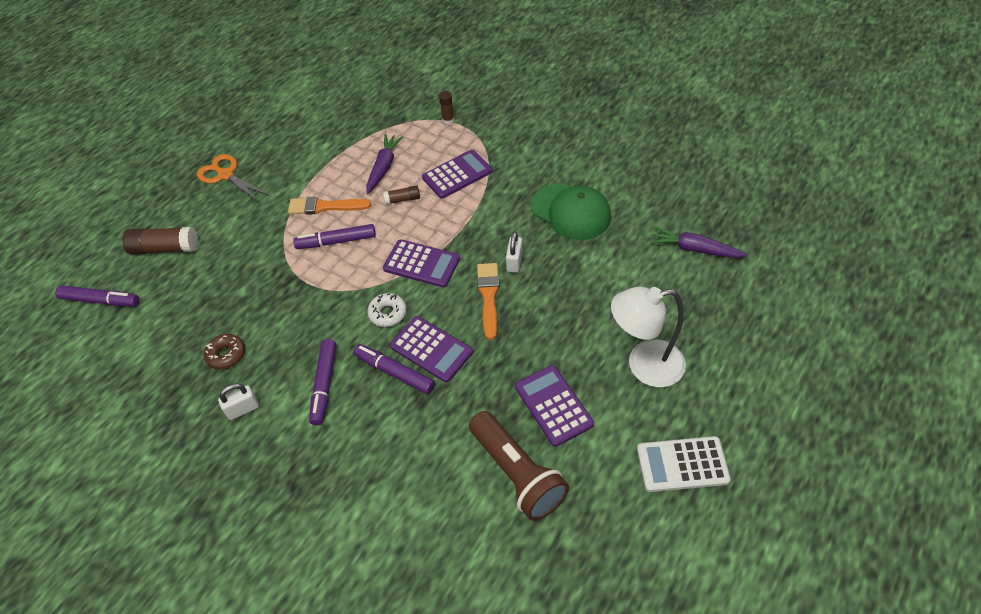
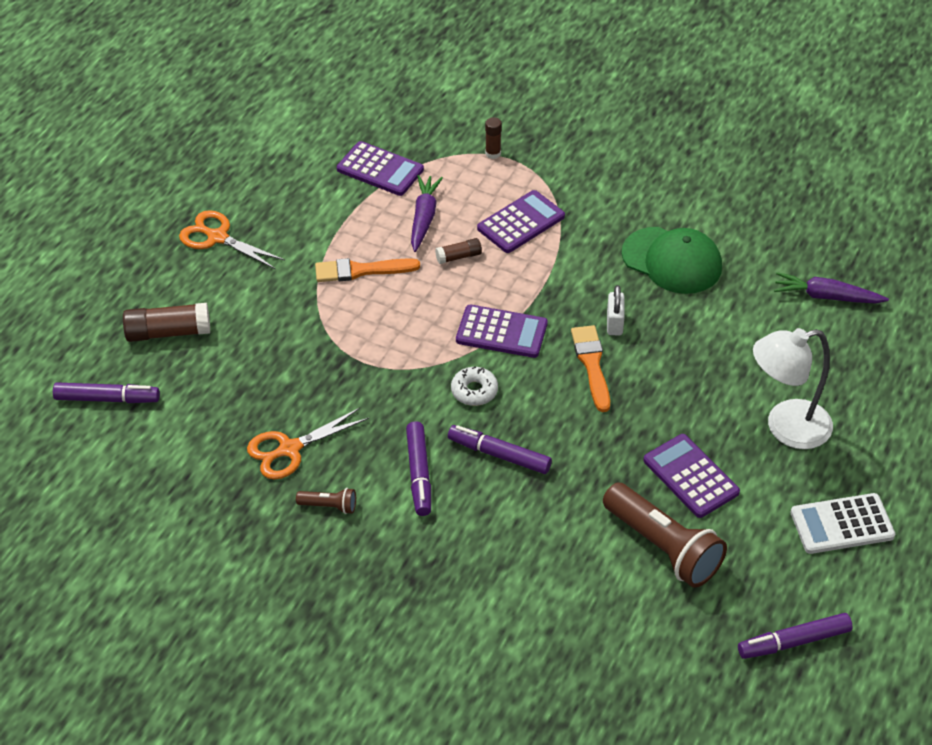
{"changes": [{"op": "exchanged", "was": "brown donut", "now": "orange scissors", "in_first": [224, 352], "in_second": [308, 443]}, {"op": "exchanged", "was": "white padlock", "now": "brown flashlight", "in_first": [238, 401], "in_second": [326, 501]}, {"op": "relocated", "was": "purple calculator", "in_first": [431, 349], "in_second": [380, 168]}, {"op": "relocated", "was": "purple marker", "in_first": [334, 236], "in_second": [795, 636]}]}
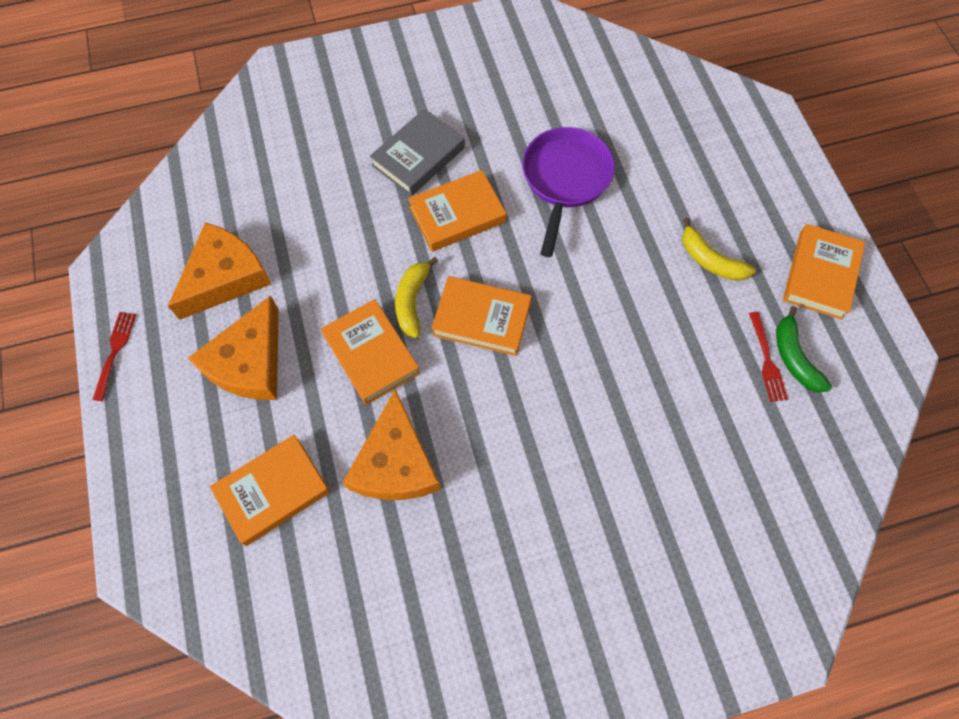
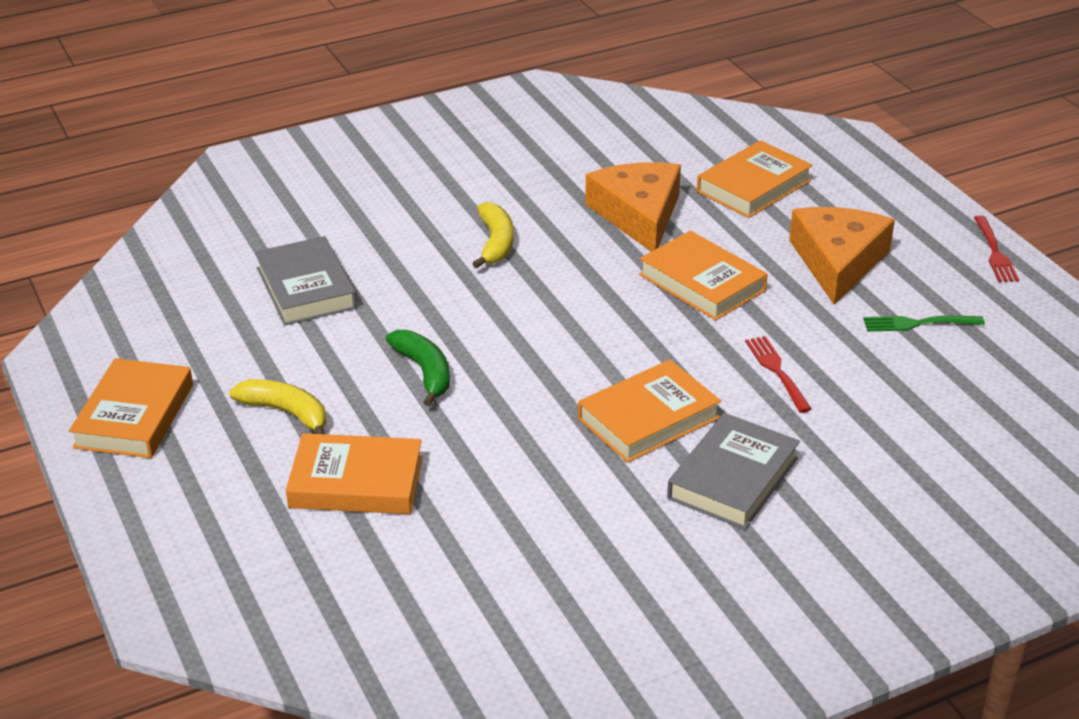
{"changes": [{"op": "appeared", "now": "grey book", "in_second": [306, 281]}, {"op": "relocated", "was": "orange book", "in_first": [481, 316], "in_second": [354, 473]}, {"op": "relocated", "was": "green banana", "in_first": [804, 349], "in_second": [418, 368]}, {"op": "relocated", "was": "yellow banana", "in_first": [416, 297], "in_second": [493, 235]}, {"op": "relocated", "was": "red fork", "in_first": [768, 357], "in_second": [778, 374]}, {"op": "exchanged", "was": "orange cheese", "now": "green fork", "in_first": [219, 271], "in_second": [924, 323]}, {"op": "missing", "was": "purple pan", "in_first": [568, 192]}]}
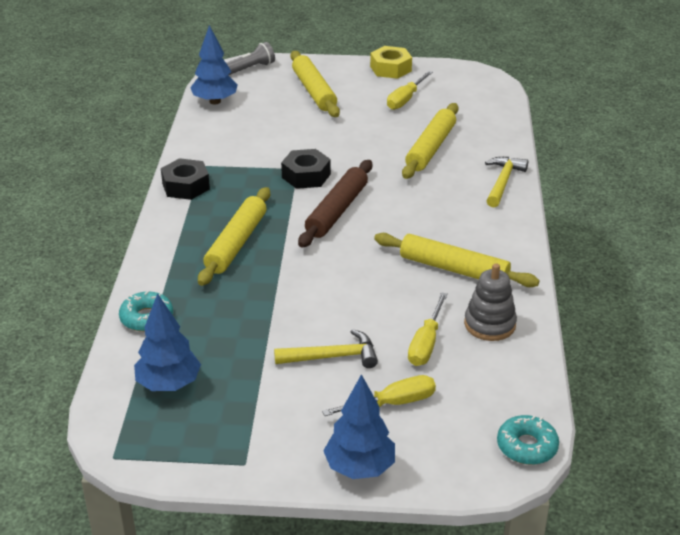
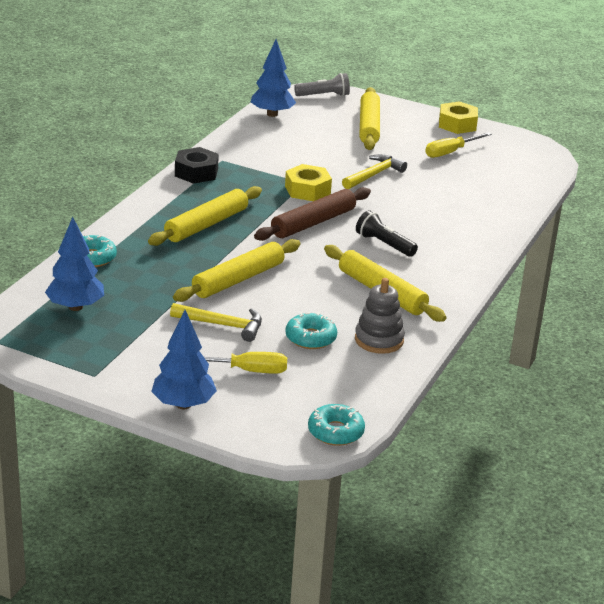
{"changes": [{"op": "relocated", "was": "yellow rolling pin", "in_first": [430, 141], "in_second": [237, 270]}, {"op": "colour", "was": "black nut", "now": "yellow nut", "in_first": [306, 169], "in_second": [308, 182]}, {"op": "exchanged", "was": "yellow screwdriver", "now": "turquoise donut", "in_first": [428, 329], "in_second": [311, 330]}, {"op": "relocated", "was": "yellow hammer", "in_first": [506, 182], "in_second": [374, 171]}, {"op": "appeared", "now": "black flashlight", "in_second": [387, 233]}]}
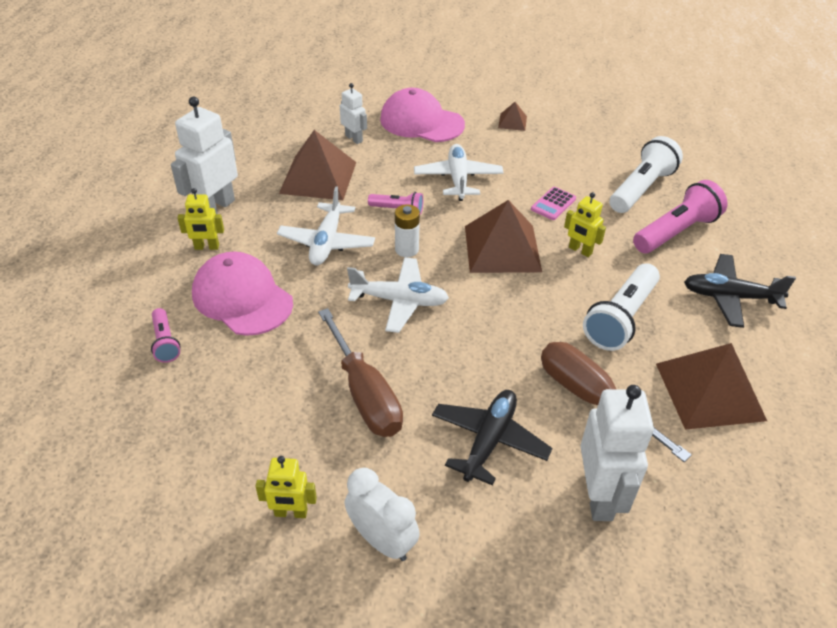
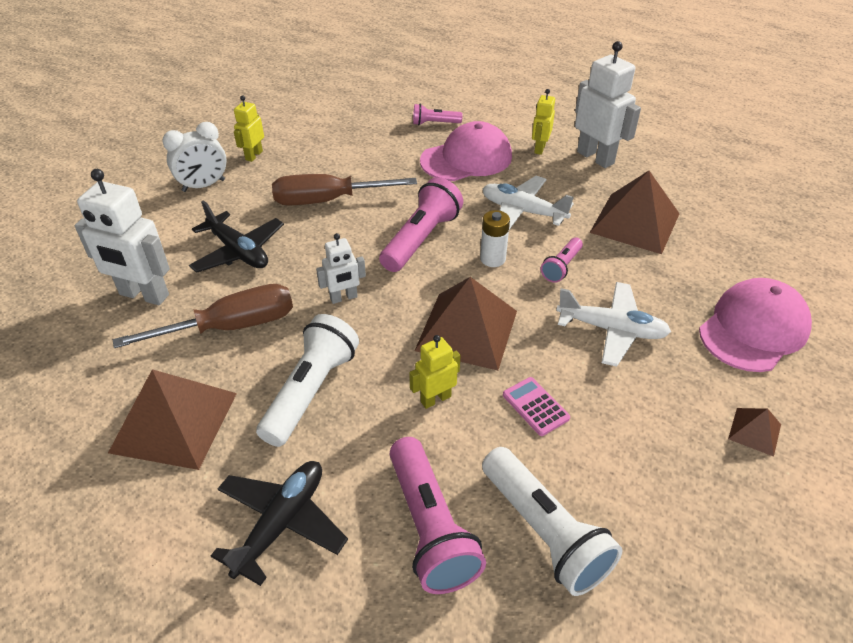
{"changes": [{"op": "spun", "was": "white flashlight", "in_first": [621, 307], "in_second": [307, 380], "clockwise": 60}, {"op": "relocated", "was": "white robot", "in_first": [353, 113], "in_second": [341, 268]}, {"op": "exchanged", "was": "white plane", "now": "pink flashlight", "in_first": [398, 295], "in_second": [421, 224]}]}
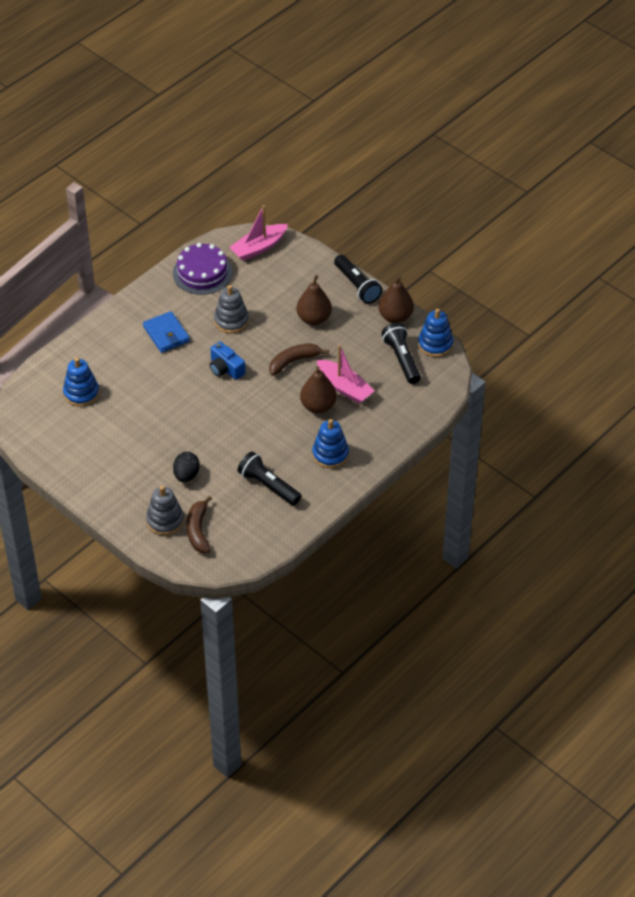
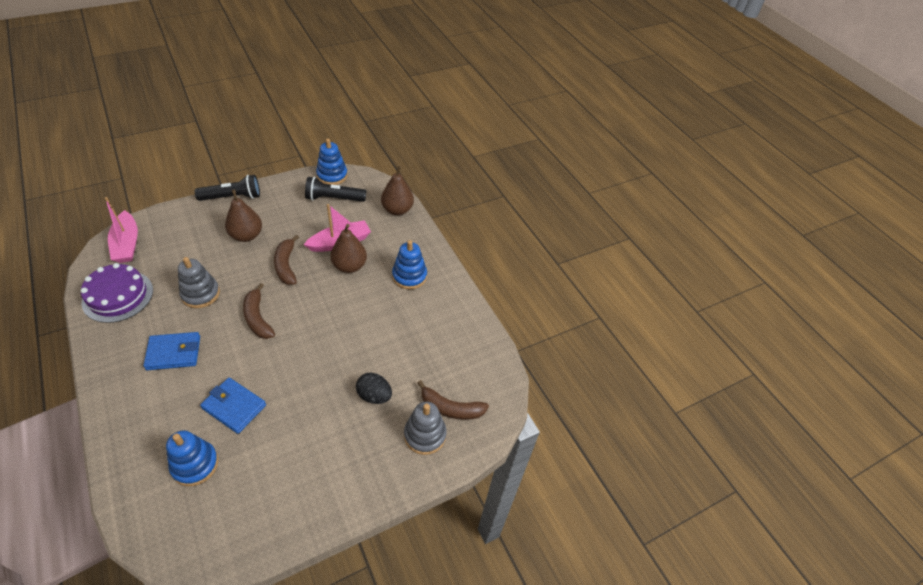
{"changes": [{"op": "appeared", "now": "blue wallet", "in_second": [233, 406]}, {"op": "exchanged", "was": "blue camera", "now": "brown banana", "in_first": [228, 360], "in_second": [259, 311]}, {"op": "relocated", "was": "brown pear", "in_first": [396, 299], "in_second": [397, 190]}, {"op": "missing", "was": "black flashlight", "in_first": [269, 478]}]}
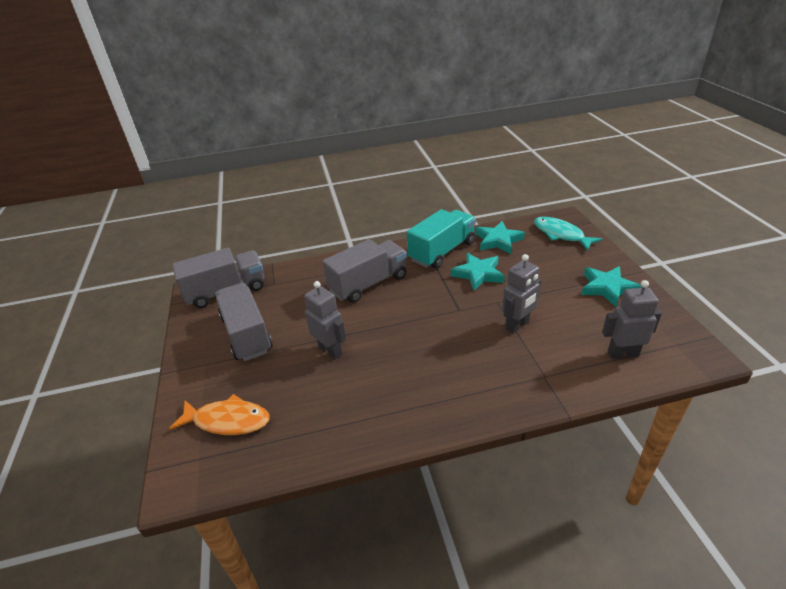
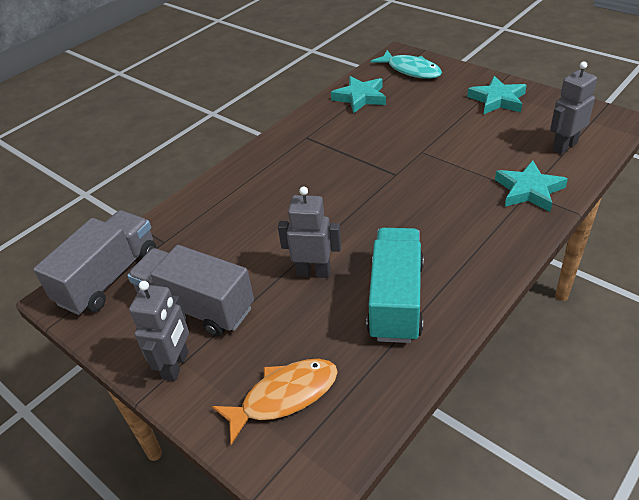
{"changes": [{"op": "relocated", "was": "grey robot", "in_first": [521, 294], "in_second": [159, 331]}, {"op": "relocated", "was": "turquoise truck", "in_first": [441, 239], "in_second": [395, 285]}, {"op": "spun", "was": "turquoise fish", "in_first": [568, 234], "in_second": [406, 64], "clockwise": -150}, {"op": "relocated", "was": "turquoise star", "in_first": [478, 272], "in_second": [531, 186]}, {"op": "missing", "was": "grey truck", "in_first": [364, 271]}]}
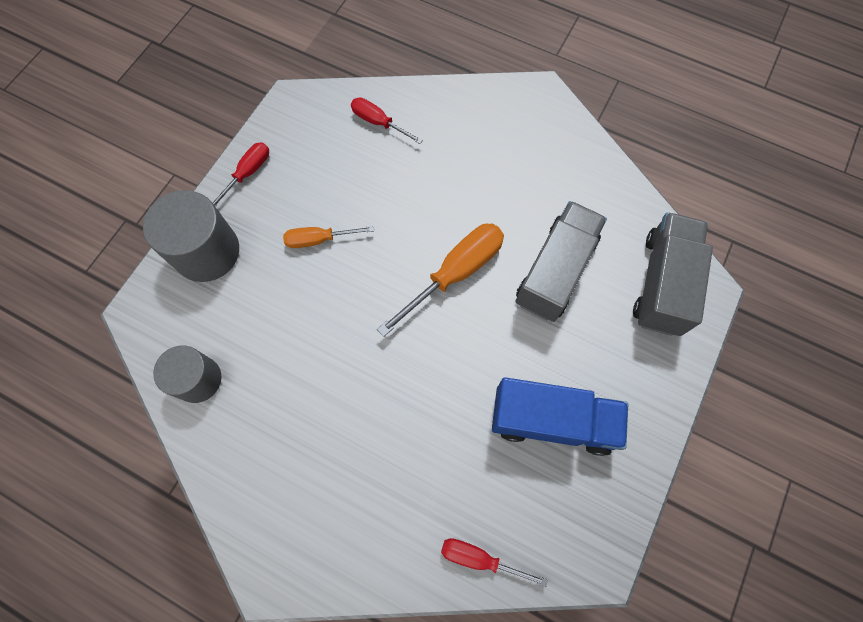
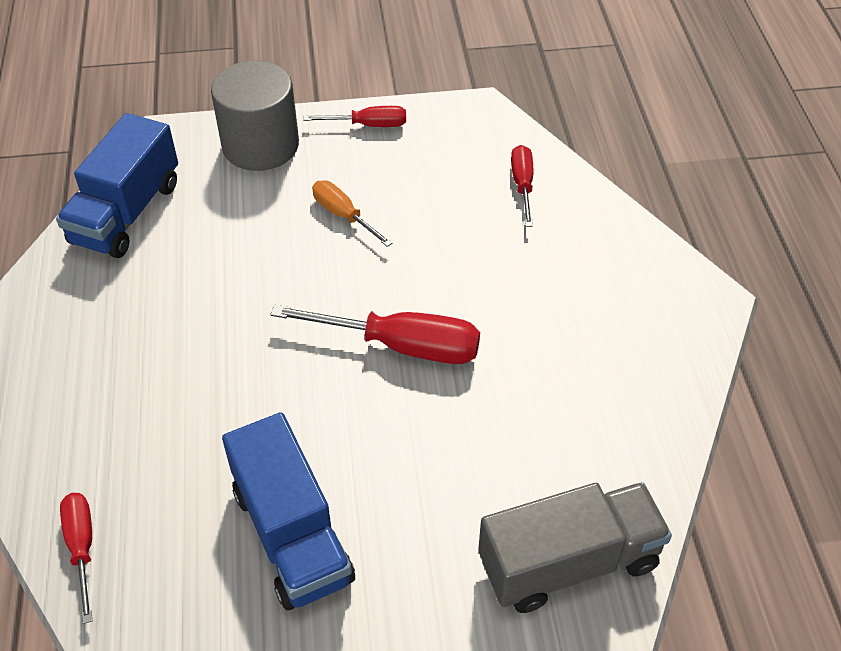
{"changes": [{"op": "exchanged", "was": "grey cylinder", "now": "blue truck", "in_first": [187, 374], "in_second": [117, 185]}, {"op": "colour", "was": "orange screwdriver", "now": "red screwdriver", "in_first": [440, 280], "in_second": [375, 334]}, {"op": "missing", "was": "grey truck", "in_first": [561, 261]}]}
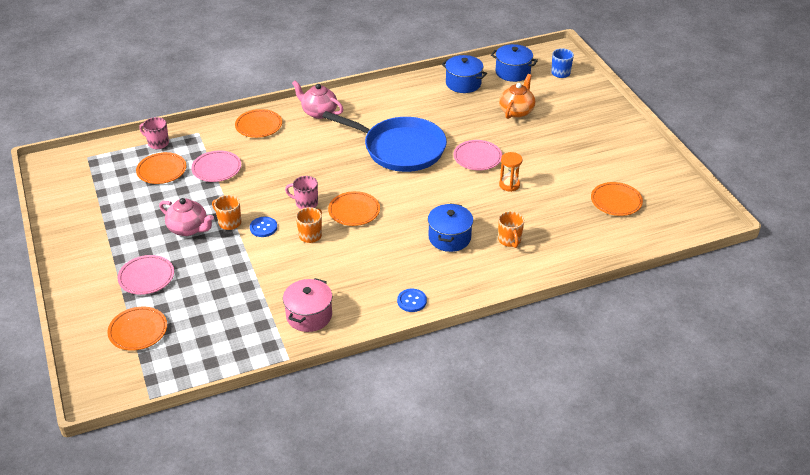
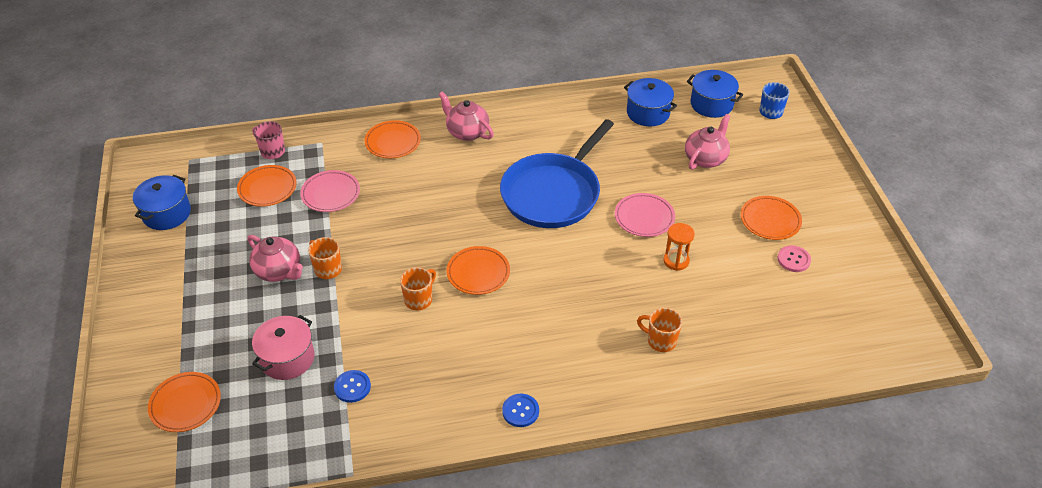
{"changes": [{"op": "relocated", "was": "blue pot", "in_first": [450, 227], "in_second": [162, 202]}, {"op": "relocated", "was": "pink pot", "in_first": [307, 305], "in_second": [283, 347]}, {"op": "relocated", "was": "blue button", "in_first": [263, 227], "in_second": [352, 386]}, {"op": "spun", "was": "blue pan", "in_first": [384, 141], "in_second": [557, 173], "clockwise": 90}, {"op": "spun", "was": "orange mug", "in_first": [511, 229], "in_second": [659, 330], "clockwise": 120}, {"op": "colour", "was": "orange teapot", "now": "pink teapot", "in_first": [517, 96], "in_second": [707, 141]}, {"op": "relocated", "was": "orange plate", "in_first": [617, 199], "in_second": [771, 218]}, {"op": "appeared", "now": "pink button", "in_second": [794, 258]}, {"op": "missing", "was": "pink plate", "in_first": [146, 275]}, {"op": "missing", "was": "pink mug", "in_first": [301, 192]}]}
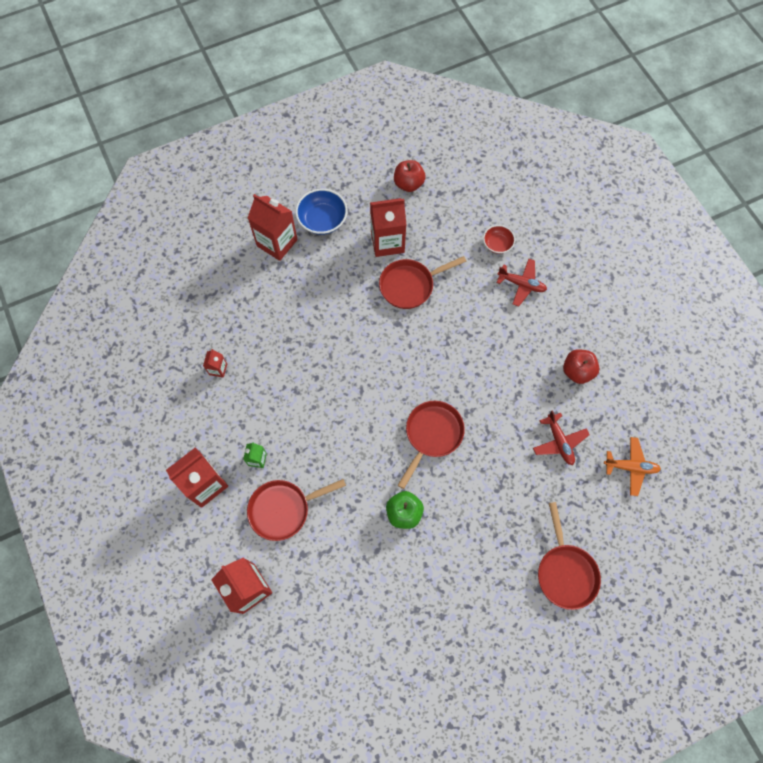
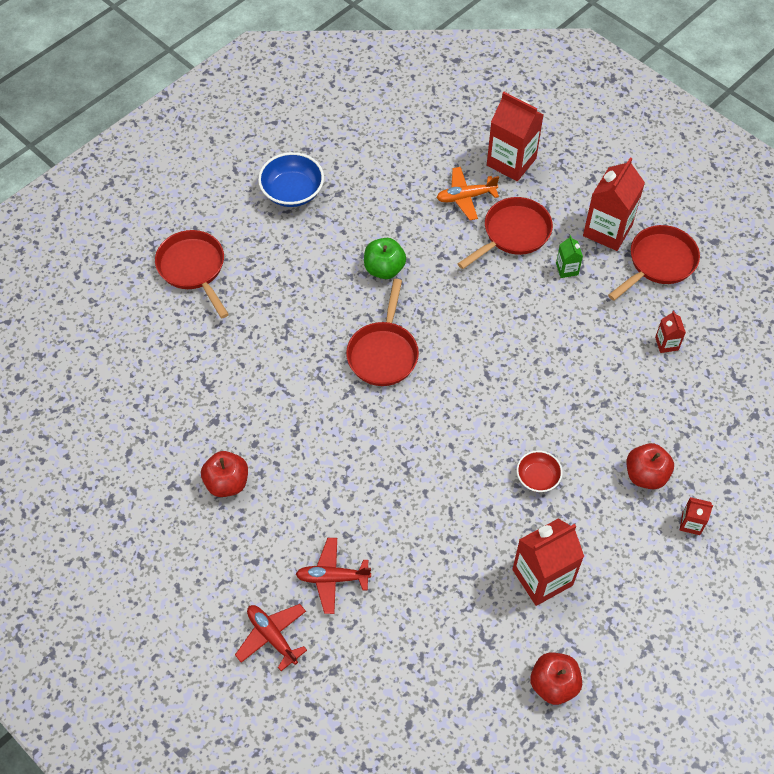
{"changes": [{"op": "relocated", "was": "red plane", "in_first": [561, 437], "in_second": [271, 637]}, {"op": "relocated", "was": "blue bowl", "in_first": [321, 212], "in_second": [291, 179]}, {"op": "relocated", "was": "orange plane", "in_first": [632, 466], "in_second": [468, 193]}, {"op": "relocated", "was": "red bowl", "in_first": [499, 239], "in_second": [539, 471]}, {"op": "relocated", "was": "red pan", "in_first": [422, 282], "in_second": [654, 263]}, {"op": "appeared", "now": "red apple", "in_second": [650, 466]}, {"op": "size", "was": "red carton", "in_first": [273, 227], "in_second": [696, 516], "ratio": 0.48}]}
